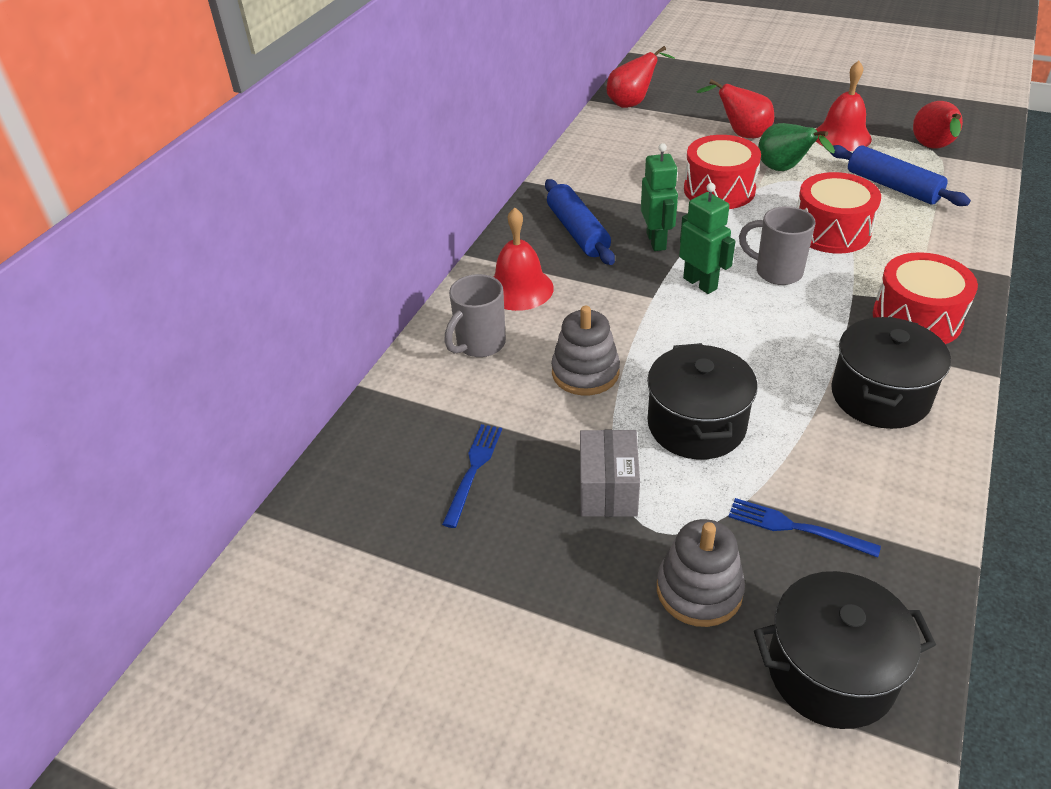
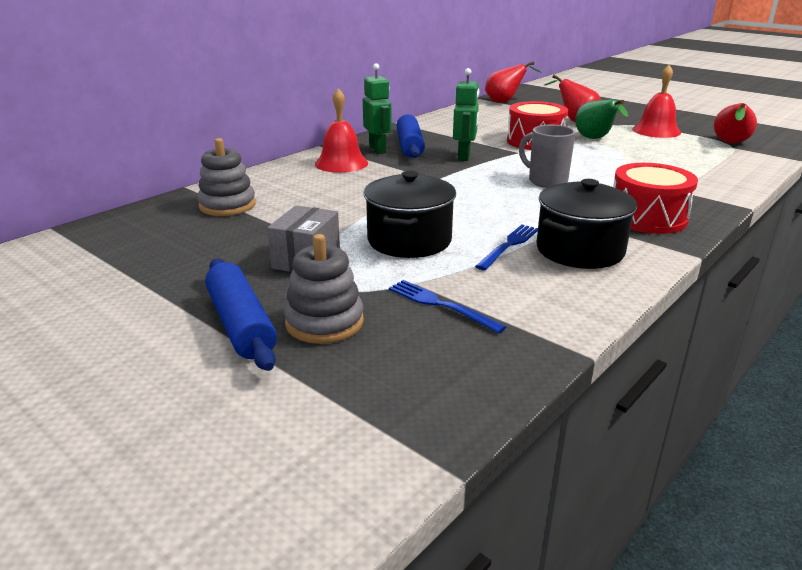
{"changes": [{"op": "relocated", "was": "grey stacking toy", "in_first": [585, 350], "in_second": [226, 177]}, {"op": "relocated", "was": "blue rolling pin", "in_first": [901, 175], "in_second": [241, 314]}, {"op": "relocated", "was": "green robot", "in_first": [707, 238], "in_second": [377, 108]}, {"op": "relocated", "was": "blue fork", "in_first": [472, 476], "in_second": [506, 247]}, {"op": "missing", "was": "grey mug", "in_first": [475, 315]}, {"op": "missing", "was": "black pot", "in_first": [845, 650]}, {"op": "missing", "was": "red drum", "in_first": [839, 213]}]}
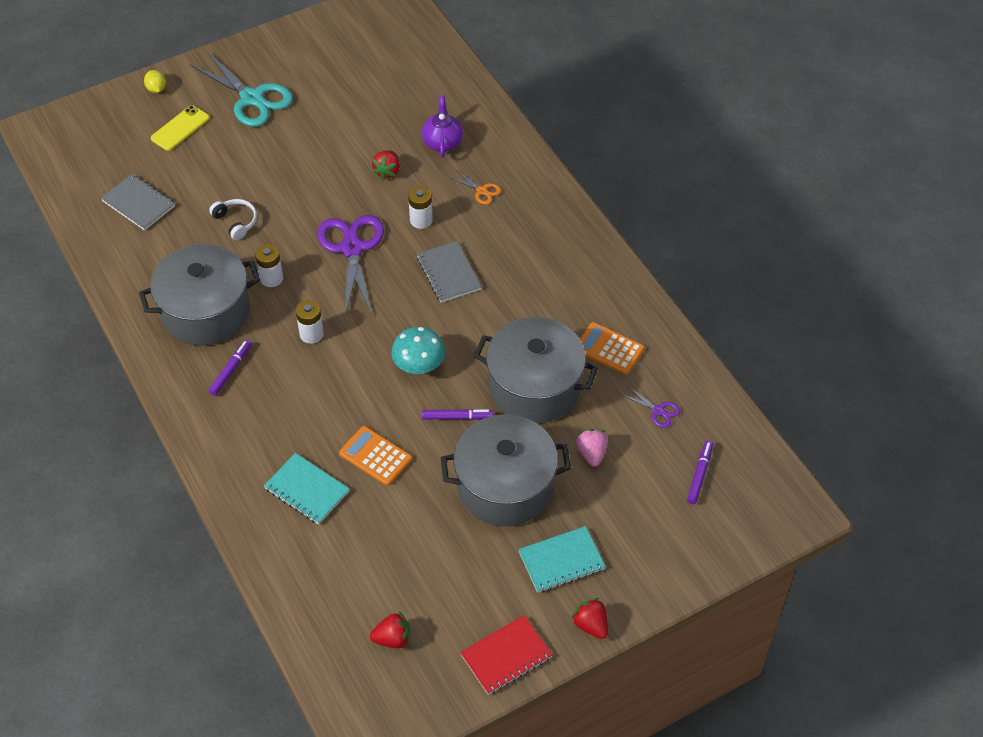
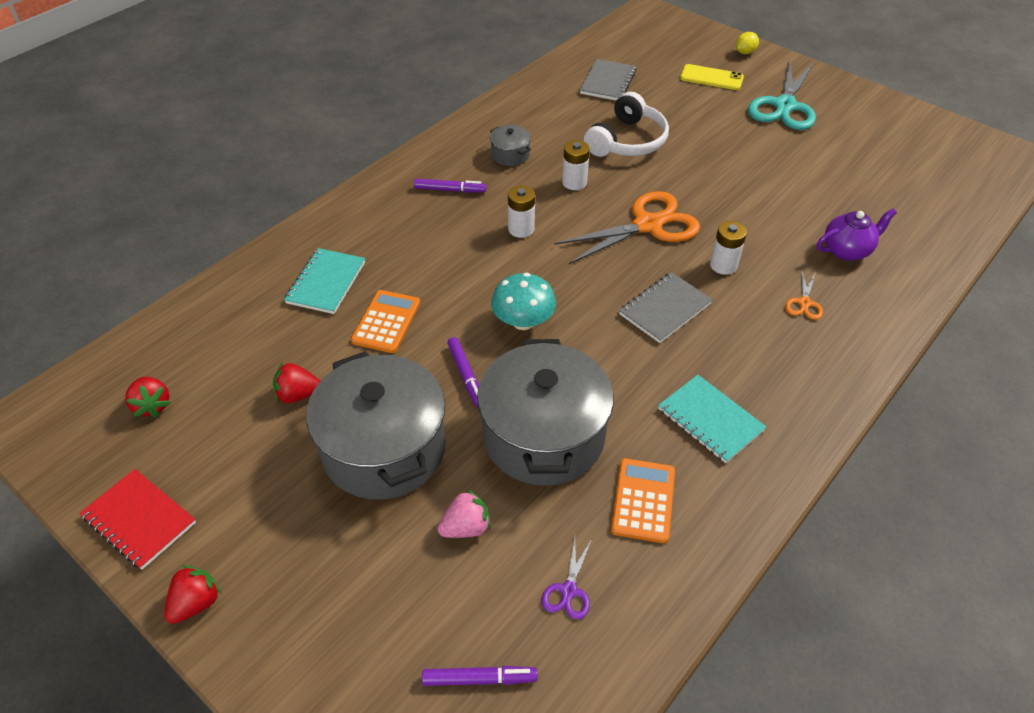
{"changes": [{"op": "relocated", "was": "red strawberry", "in_first": [386, 165], "in_second": [296, 382]}, {"op": "size", "was": "grey pot", "in_first": [199, 295], "in_second": [510, 145], "ratio": 0.43}, {"op": "colour", "was": "purple scissors", "now": "orange scissors", "in_first": [350, 265], "in_second": [627, 227]}, {"op": "size", "was": "white headphones", "in_first": [233, 219], "in_second": [626, 124], "ratio": 1.72}, {"op": "relocated", "was": "turquoise notebook", "in_first": [562, 559], "in_second": [712, 419]}]}
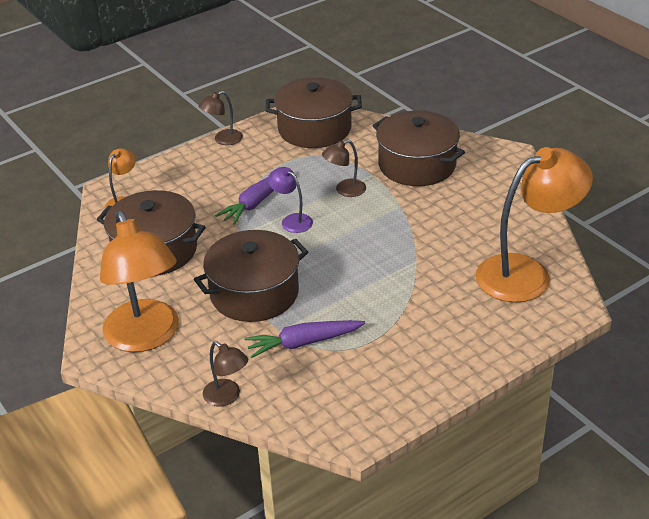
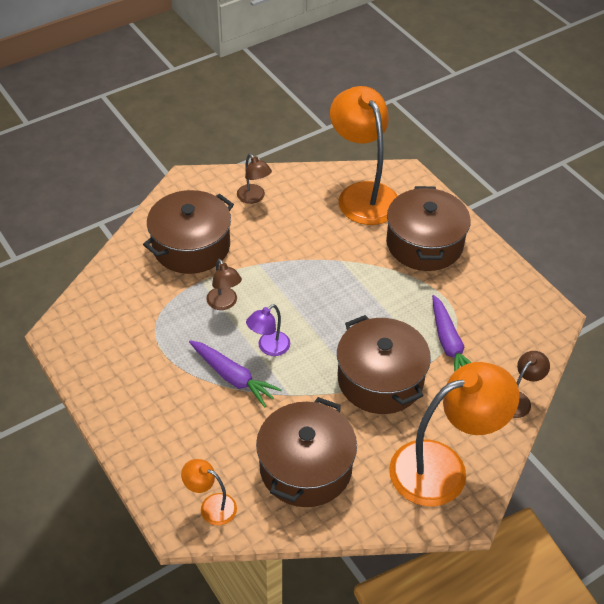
{"changes": [{"op": "relocated", "was": "brown lamp", "in_first": [221, 118], "in_second": [254, 179]}, {"op": "relocated", "was": "brown pot", "in_first": [314, 113], "in_second": [428, 228]}]}
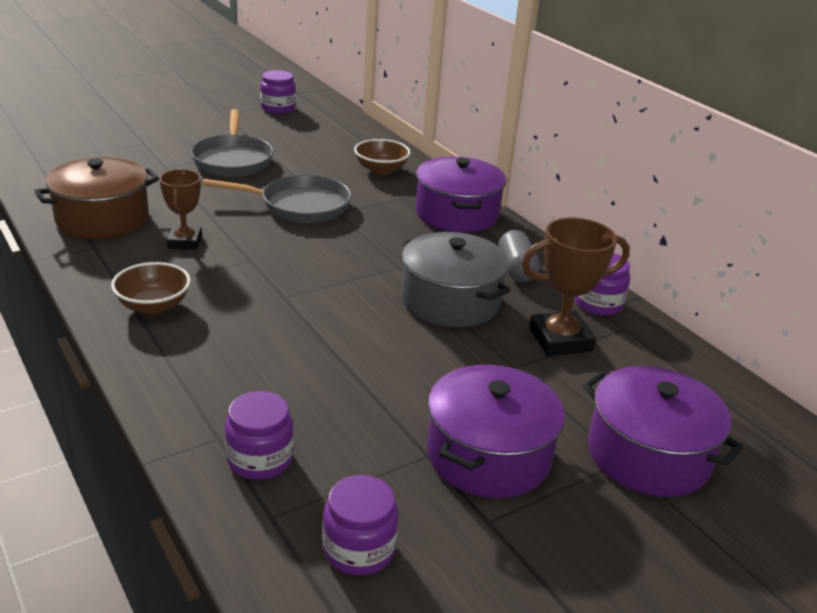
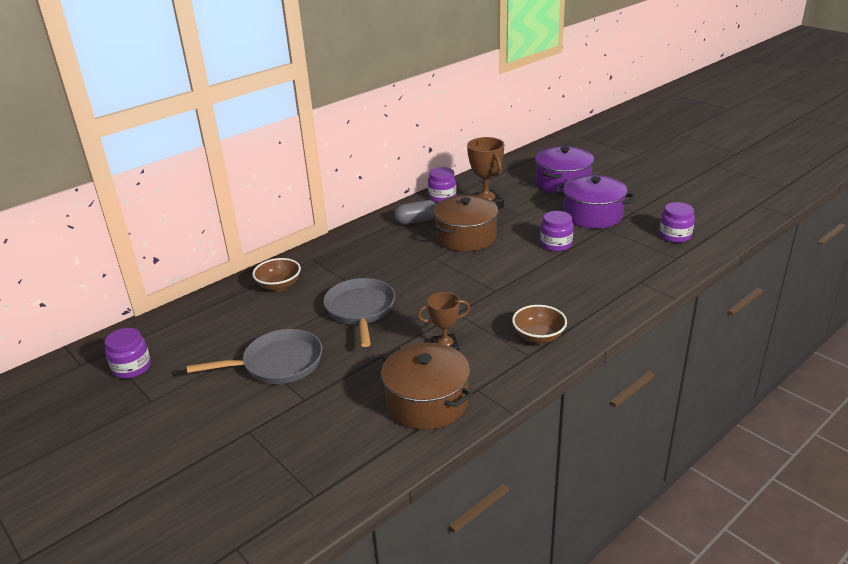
{"changes": [{"op": "colour", "was": "grey pot", "now": "brown pot", "in_first": [456, 280], "in_second": [465, 223]}, {"op": "relocated", "was": "purple jar", "in_first": [259, 435], "in_second": [556, 231]}, {"op": "missing", "was": "purple pot", "in_first": [461, 195]}]}
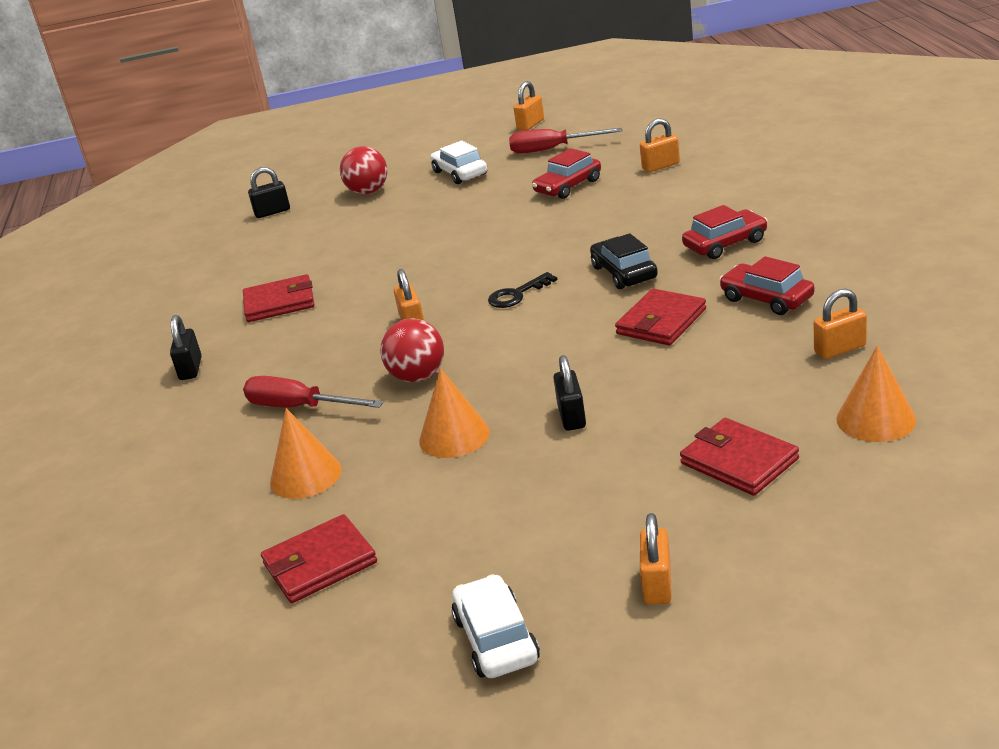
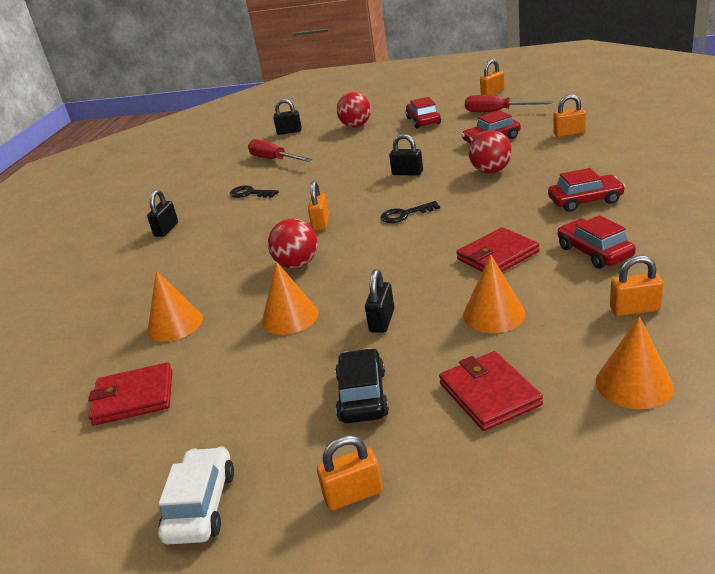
{"changes": [{"op": "exchanged", "was": "red wallet", "now": "black key", "in_first": [279, 298], "in_second": [254, 191]}, {"op": "relocated", "was": "red screwdriver", "in_first": [313, 392], "in_second": [280, 150]}, {"op": "spun", "was": "orange padlock", "in_first": [656, 559], "in_second": [350, 473], "clockwise": 45}, {"op": "relocated", "was": "black car", "in_first": [624, 261], "in_second": [362, 385]}, {"op": "appeared", "now": "black padlock", "in_second": [406, 155]}, {"op": "colour", "was": "white car", "now": "red car", "in_first": [458, 162], "in_second": [423, 113]}, {"op": "appeared", "now": "orange cone", "in_second": [494, 293]}, {"op": "appeared", "now": "red ball", "in_second": [490, 152]}]}
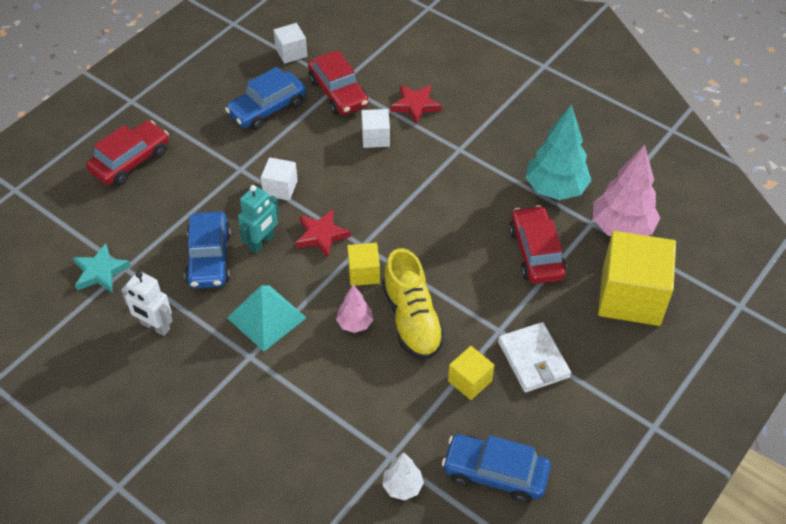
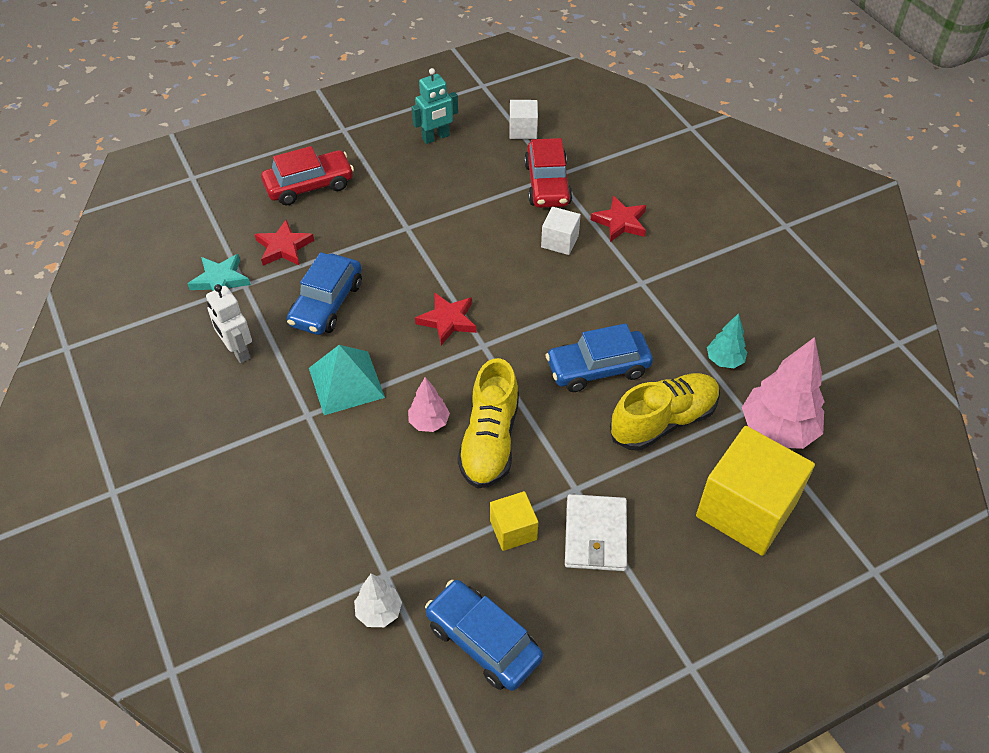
{"changes": [{"op": "appeared", "now": "red star", "in_second": [284, 242]}, {"op": "relocated", "was": "turquoise robot", "in_first": [258, 219], "in_second": [434, 106]}, {"op": "relocated", "was": "blue car", "in_first": [265, 98], "in_second": [599, 357]}, {"op": "exchanged", "was": "red car", "now": "yellow shoe", "in_first": [538, 244], "in_second": [665, 412]}, {"op": "size", "was": "turquoise tree", "in_first": [558, 152], "in_second": [727, 340], "ratio": 0.52}, {"op": "missing", "was": "white cube", "in_first": [279, 179]}, {"op": "missing", "was": "yellow cube", "in_first": [363, 264]}]}
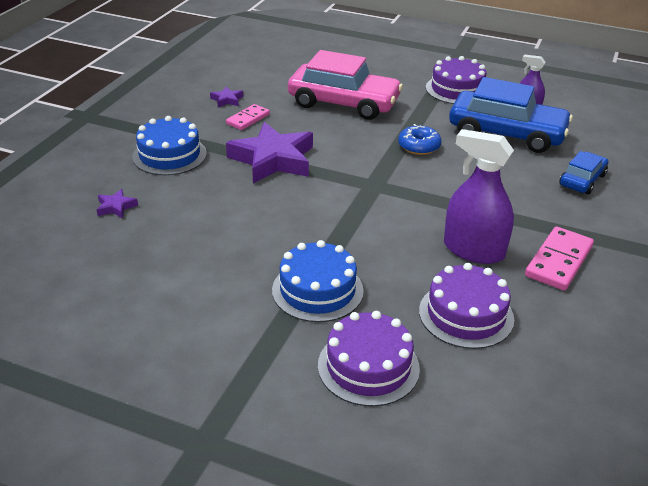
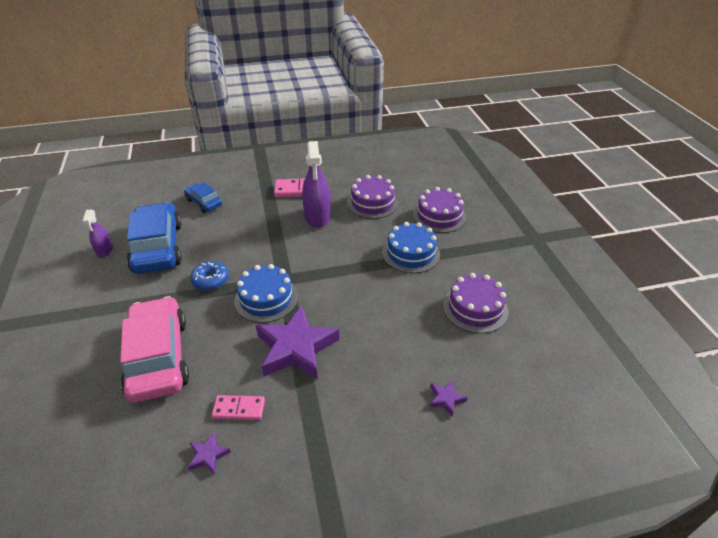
{"changes": [{"op": "spun", "was": "blue car", "in_first": [583, 172], "in_second": [203, 198], "clockwise": 45}, {"op": "relocated", "was": "blue cake", "in_first": [169, 145], "in_second": [266, 293]}, {"op": "relocated", "was": "purple cake", "in_first": [456, 80], "in_second": [475, 303]}]}
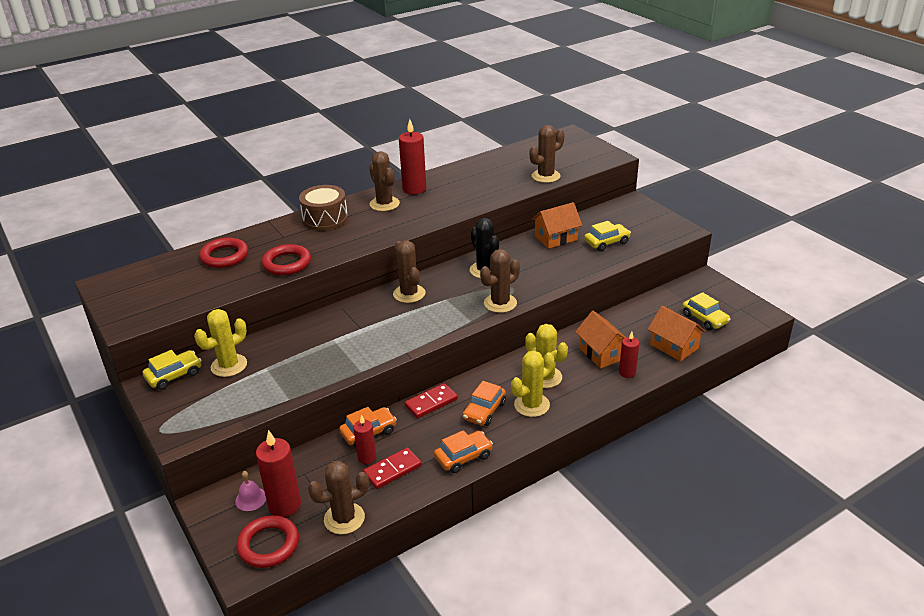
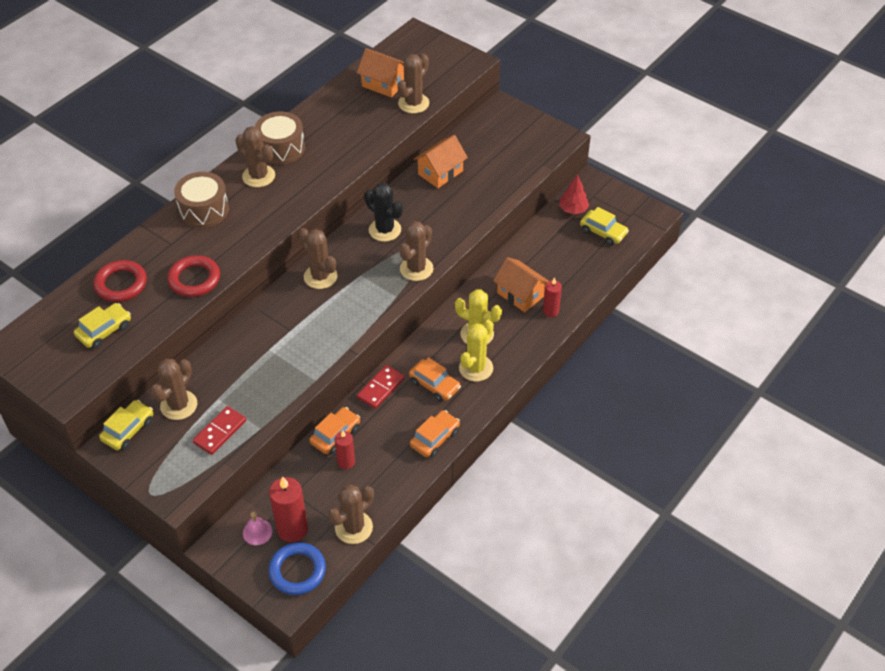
{"changes": [{"op": "relocated", "was": "yellow car", "in_first": [607, 236], "in_second": [102, 326]}, {"op": "colour", "was": "yellow cactus", "now": "brown cactus", "in_first": [220, 343], "in_second": [174, 389]}, {"op": "relocated", "was": "red domino", "in_first": [392, 468], "in_second": [219, 430]}, {"op": "exchanged", "was": "red candle", "now": "brown drum", "in_first": [412, 157], "in_second": [280, 138]}, {"op": "colour", "was": "red ring", "now": "blue ring", "in_first": [267, 541], "in_second": [297, 568]}, {"op": "relocated", "was": "orange house", "in_first": [677, 333], "in_second": [380, 73]}, {"op": "spun", "was": "orange car", "in_first": [484, 403], "in_second": [435, 379], "clockwise": -60}, {"op": "appeared", "now": "red tree", "in_second": [574, 194]}]}
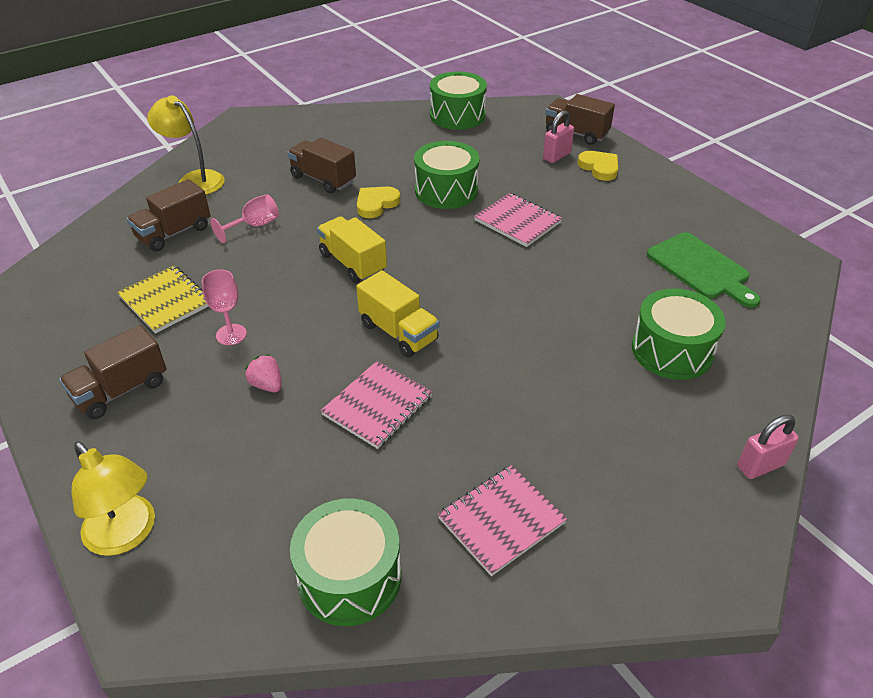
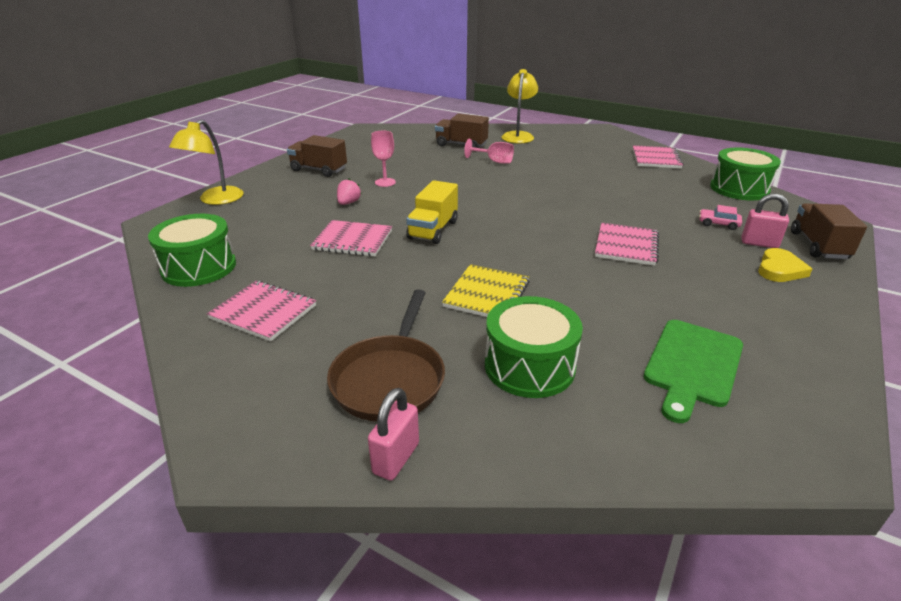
{"changes": [{"op": "appeared", "now": "brown pan", "in_second": [386, 355]}, {"op": "spun", "was": "pink padlock", "in_first": [768, 447], "in_second": [393, 434], "clockwise": 75}, {"op": "relocated", "was": "yellow notebook", "in_first": [163, 299], "in_second": [485, 290]}, {"op": "appeared", "now": "pink notebook", "in_second": [658, 157]}, {"op": "appeared", "now": "pink car", "in_second": [720, 217]}, {"op": "missing", "was": "brown truck", "in_first": [321, 166]}, {"op": "missing", "was": "yellow truck", "in_first": [352, 249]}, {"op": "missing", "was": "yellow heart", "in_first": [378, 202]}, {"op": "missing", "was": "green drum", "in_first": [447, 175]}]}
